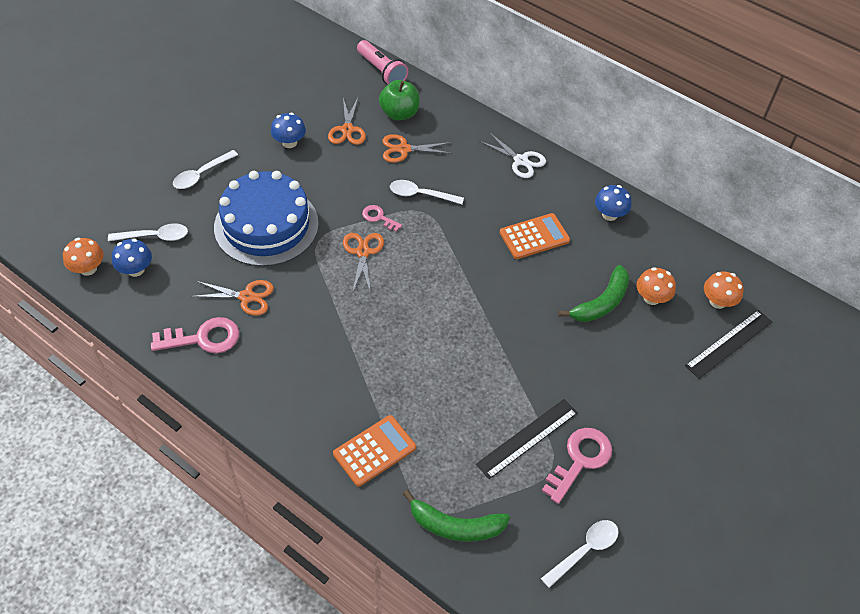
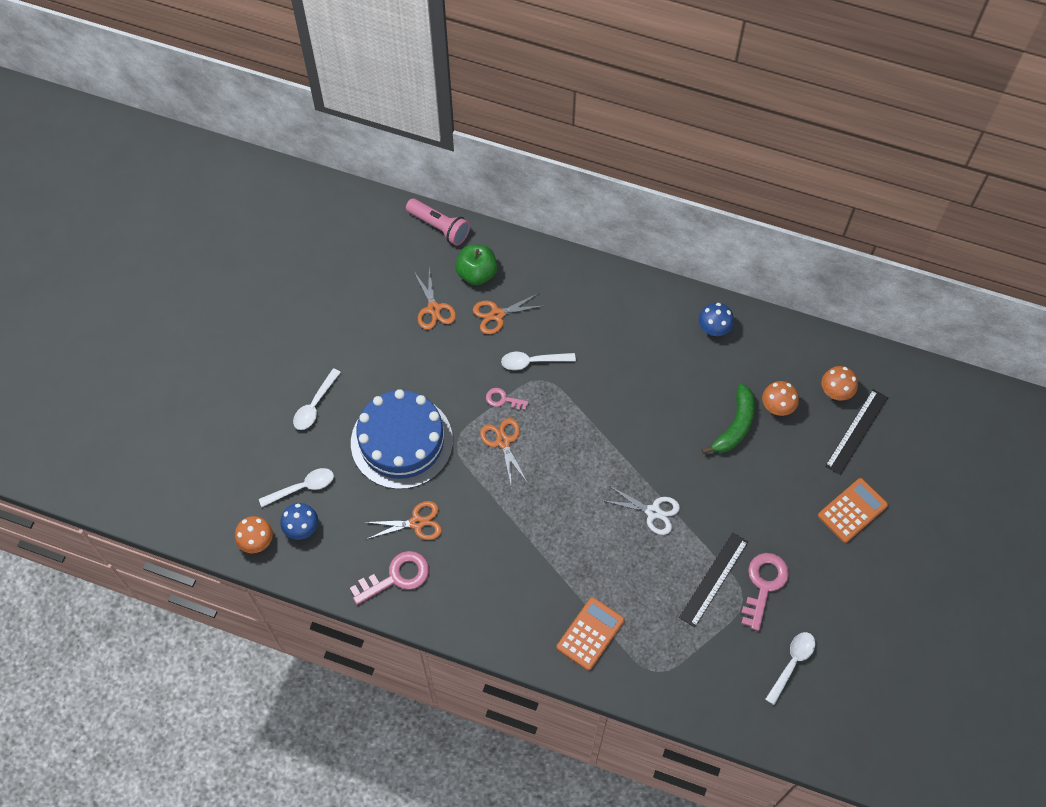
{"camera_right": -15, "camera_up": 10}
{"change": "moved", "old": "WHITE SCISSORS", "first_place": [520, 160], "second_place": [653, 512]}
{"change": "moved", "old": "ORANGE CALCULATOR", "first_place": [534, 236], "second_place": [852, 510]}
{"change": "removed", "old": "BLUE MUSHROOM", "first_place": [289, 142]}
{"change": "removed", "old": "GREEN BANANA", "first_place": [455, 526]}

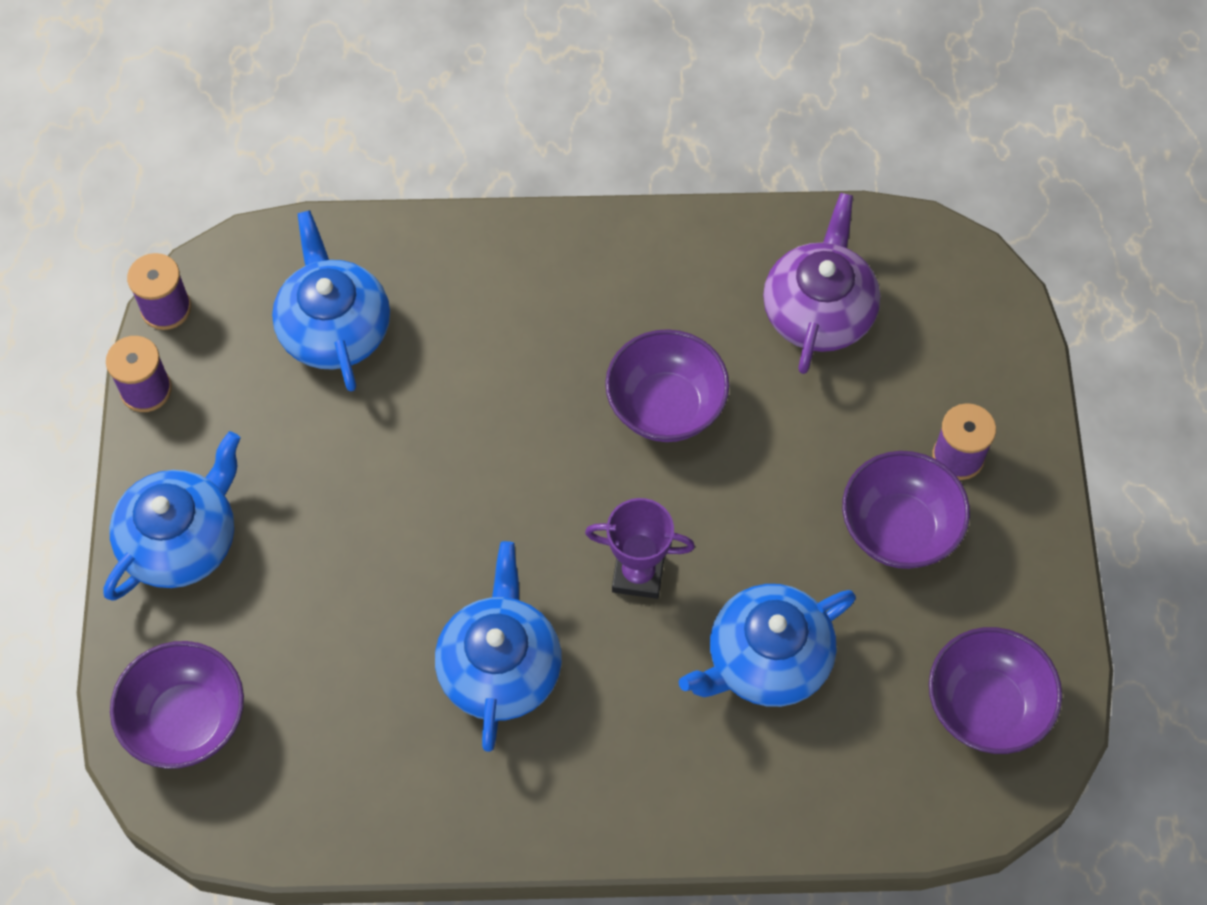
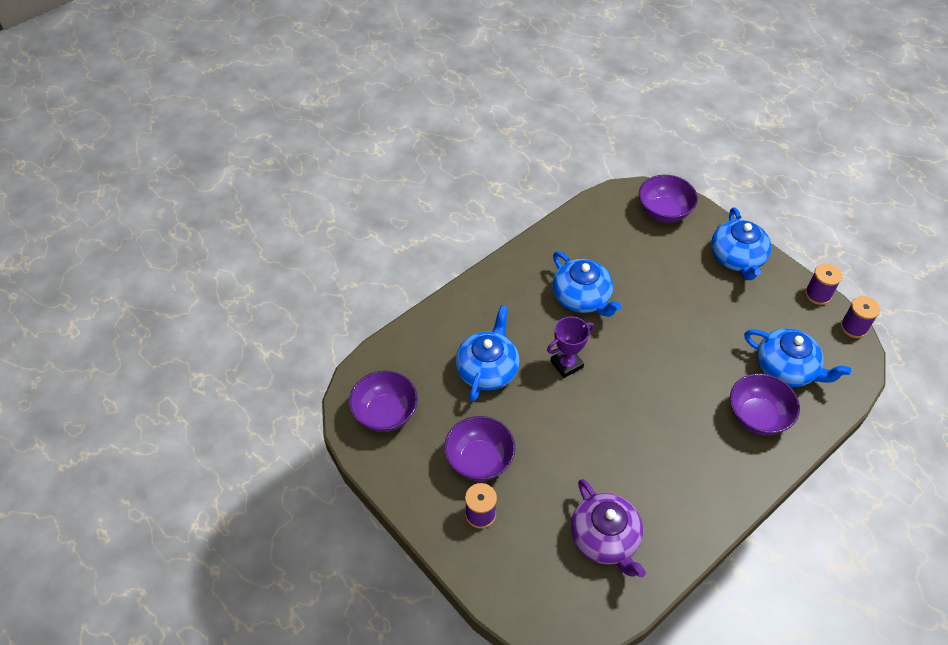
{"camera_right": 140, "camera_up": -10}
{"change": "moved", "old": "PURPLE BOWL", "first_place": [665, 406], "second_place": [757, 416]}

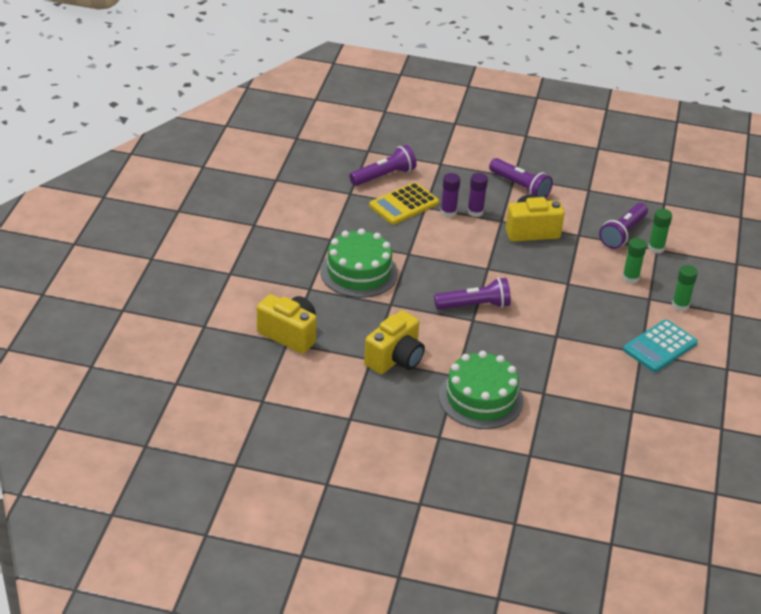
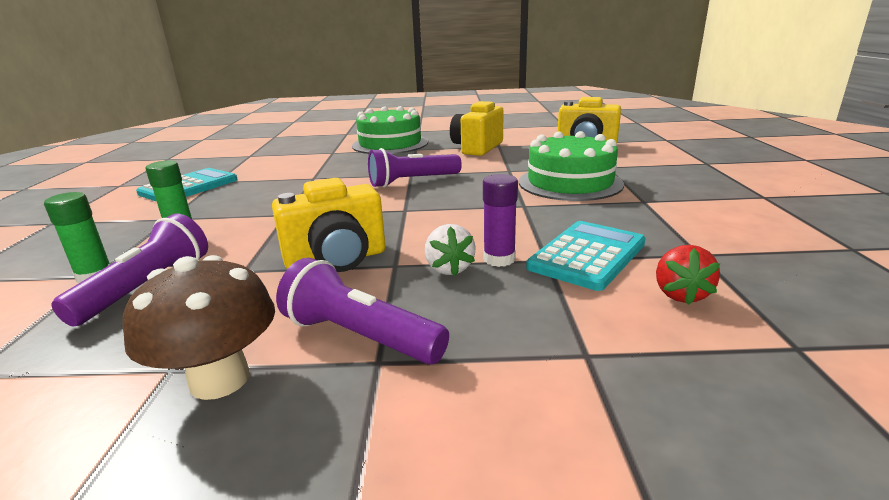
{"camera_right": 170, "camera_up": -15}
{"change": "added", "new": "BROWN MUSHROOM", "second_place": [220, 379]}
{"change": "replaced", "old": "PURPLE GLUE STICK", "new": "WHITE STRAWBERRY", "first_place": [475, 212], "second_place": [449, 268]}
{"change": "recoloured", "old": "YELLOW CALCULATOR", "new": "TURQUOISE CALCULATOR", "first_place": [404, 204], "second_place": [587, 255]}
{"change": "replaced", "old": "PURPLE FLASHLIGHT", "new": "RED STRAWBERRY", "first_place": [384, 176], "second_place": [680, 294]}
{"change": "removed", "old": "GREEN GLUE STICK", "first_place": [680, 305]}

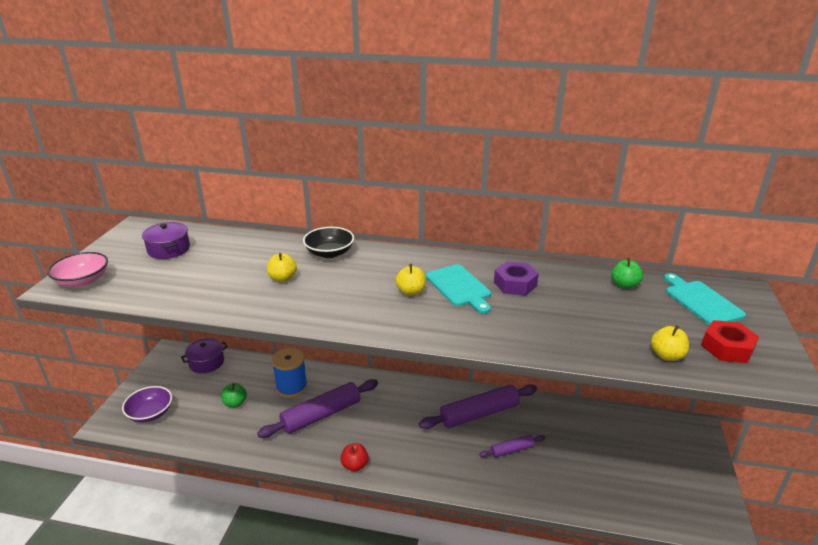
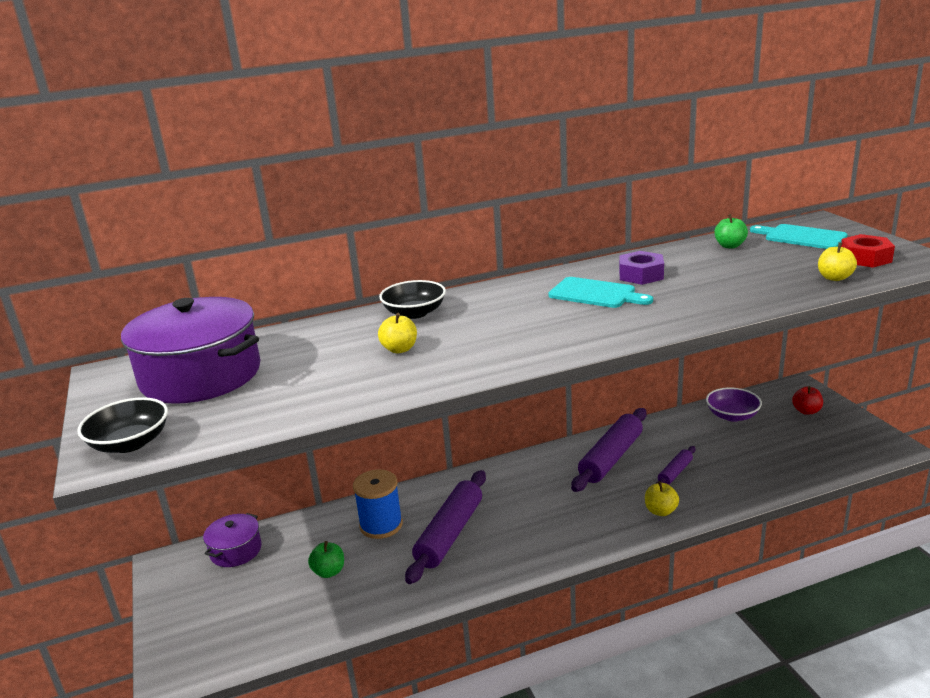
{"camera_right": -30, "camera_up": -5}
{"change": "recoloured", "old": "PINK BOWL", "new": "BLACK BOWL", "first_place": [83, 281], "second_place": [130, 443]}
{"change": "resized", "old": "PURPLE POT", "first_place": [169, 249], "second_place": [201, 375], "factor": 1.97}
{"change": "moved", "old": "YELLOW APPLE", "first_place": [411, 292], "second_place": [660, 511]}
{"change": "moved", "old": "PURPLE BOWL", "first_place": [150, 413], "second_place": [732, 416]}
{"change": "moved", "old": "RED APPLE", "first_place": [355, 465], "second_place": [806, 411]}

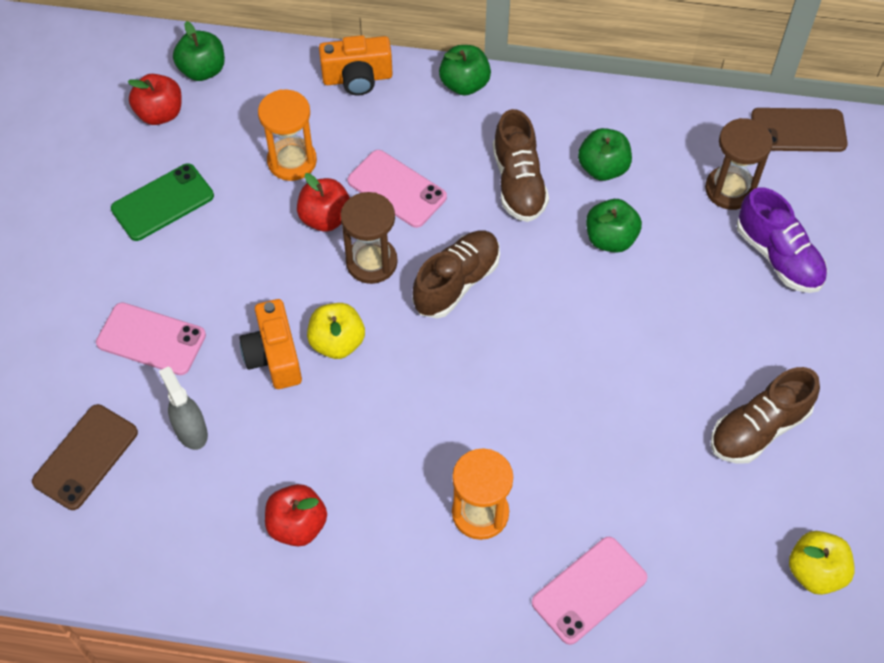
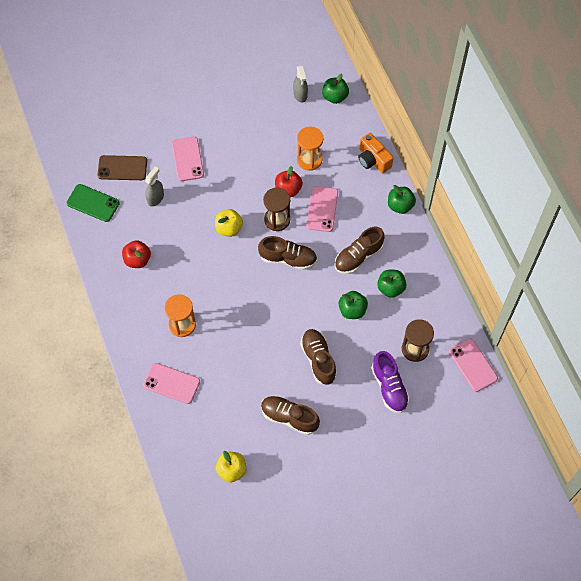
{"camera_right": 60, "camera_up": 5}
{"change": "moved", "old": "GREEN PHONE", "first_place": [162, 202], "second_place": [93, 203]}
{"change": "replaced", "old": "RED APPLE", "new": "GREY SPRAY BOTTLE", "first_place": [160, 113], "second_place": [300, 94]}
{"change": "added", "new": "BROWN SHOE", "second_place": [318, 359]}
{"change": "turned", "old": "PURPLE SHOE", "first_place": [778, 256], "second_place": [389, 387], "degrees": -45}
{"change": "recoloured", "old": "BROWN PHONE", "new": "PINK PHONE", "first_place": [798, 130], "second_place": [472, 365]}
{"change": "removed", "old": "ORANGE CAMERA", "first_place": [274, 356]}

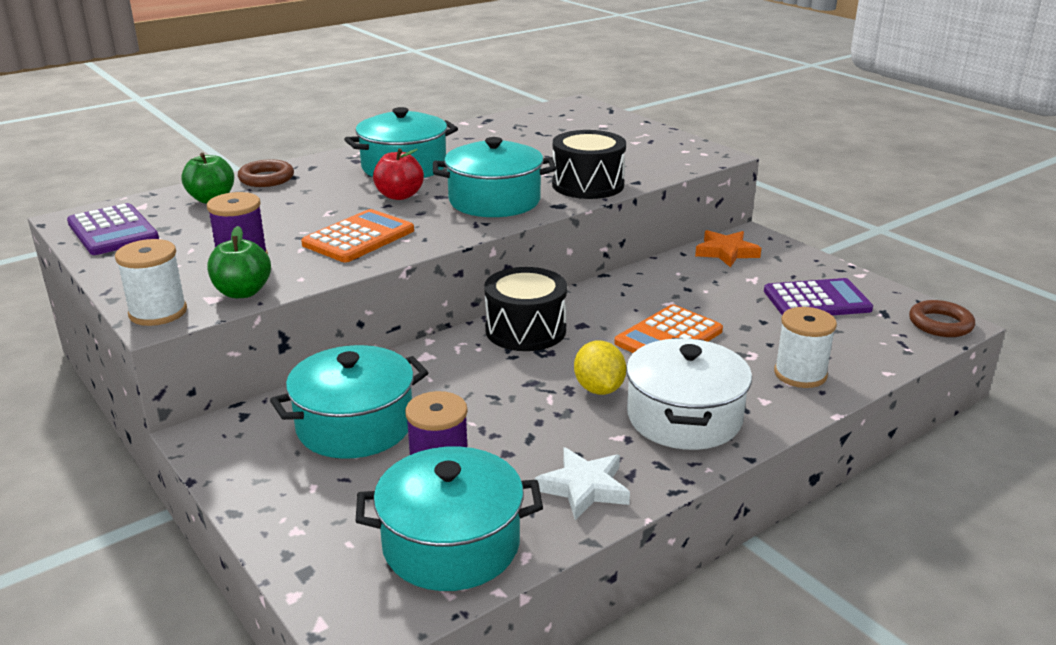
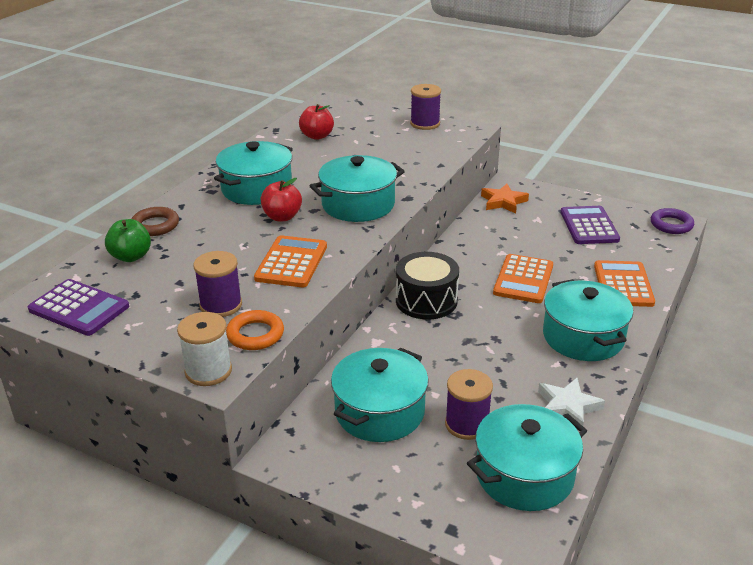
{"camera_right": -25, "camera_up": 5}
{"change": "replaced", "old": "GREEN APPLE", "new": "ORANGE RING", "first_place": [242, 292], "second_place": [255, 334]}
{"change": "added", "new": "RED APPLE", "second_place": [317, 136]}
{"change": "added", "new": "PURPLE SPOOL", "second_place": [425, 124]}
{"change": "recoloured", "old": "WHITE POT", "new": "TURQUOISE POT", "first_place": [684, 417], "second_place": [583, 337]}
{"change": "turned", "old": "PURPLE CALCULATOR", "first_place": [817, 300], "second_place": [589, 226], "degrees": -60}
{"change": "replaced", "old": "WHITE SPOOL", "new": "ORANGE CALCULATOR", "first_place": [800, 374], "second_place": [623, 284]}
{"change": "recoloured", "old": "BROWN RING", "new": "PURPLE RING", "first_place": [940, 324], "second_place": [671, 225]}
{"change": "removed", "old": "BLACK DRUM", "first_place": [588, 185]}
{"change": "removed", "old": "YELLOW LEMON", "first_place": [599, 389]}

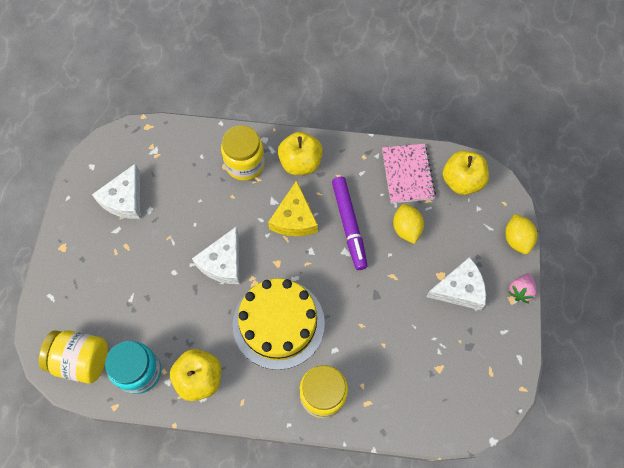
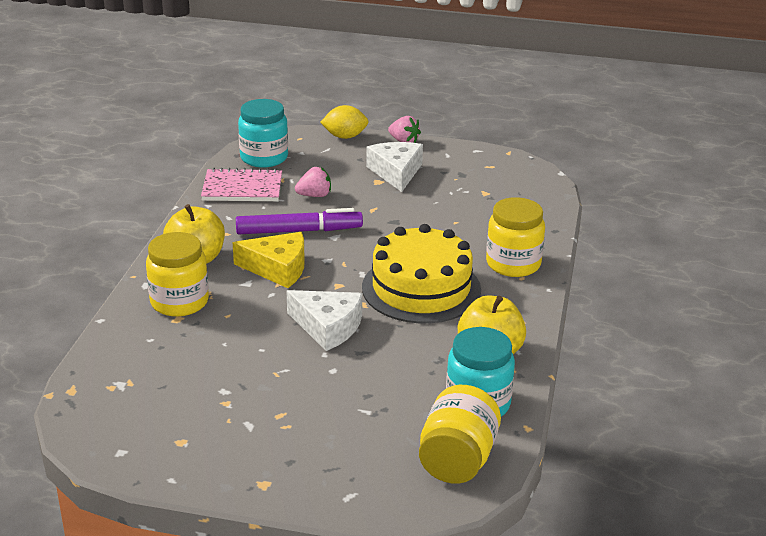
{"camera_right": -85, "camera_up": -35}
{"change": "replaced", "old": "YELLOW APPLE", "new": "TURQUOISE JAR", "first_place": [461, 181], "second_place": [264, 158]}
{"change": "replaced", "old": "YELLOW LEMON", "new": "PINK STRAWBERRY", "first_place": [406, 229], "second_place": [314, 195]}
{"change": "removed", "old": "WHITE CHEESE", "first_place": [124, 199]}

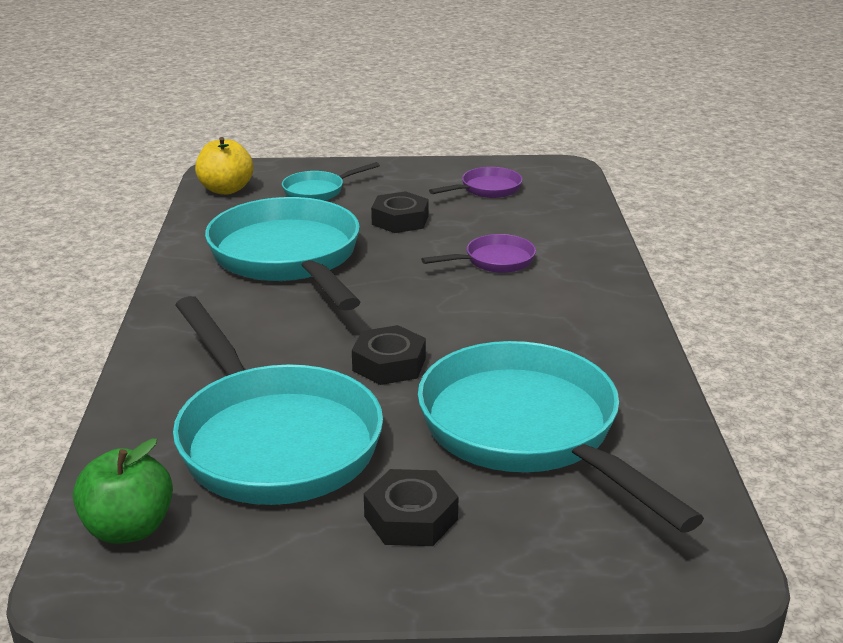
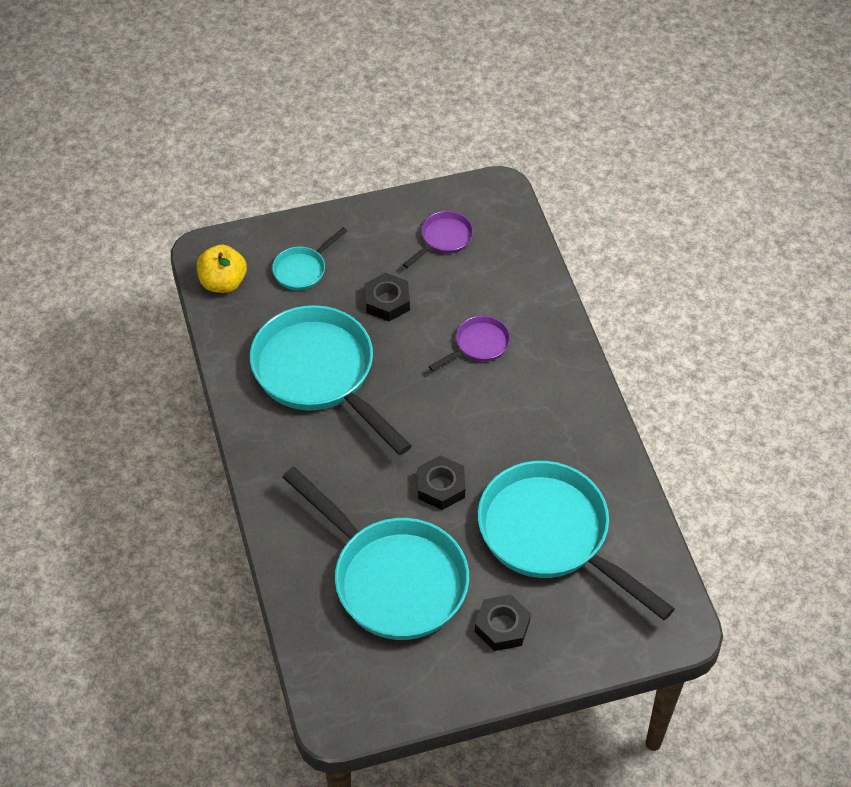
{"camera_right": -15, "camera_up": 25}
{"change": "removed", "old": "GREEN APPLE", "first_place": [129, 528]}

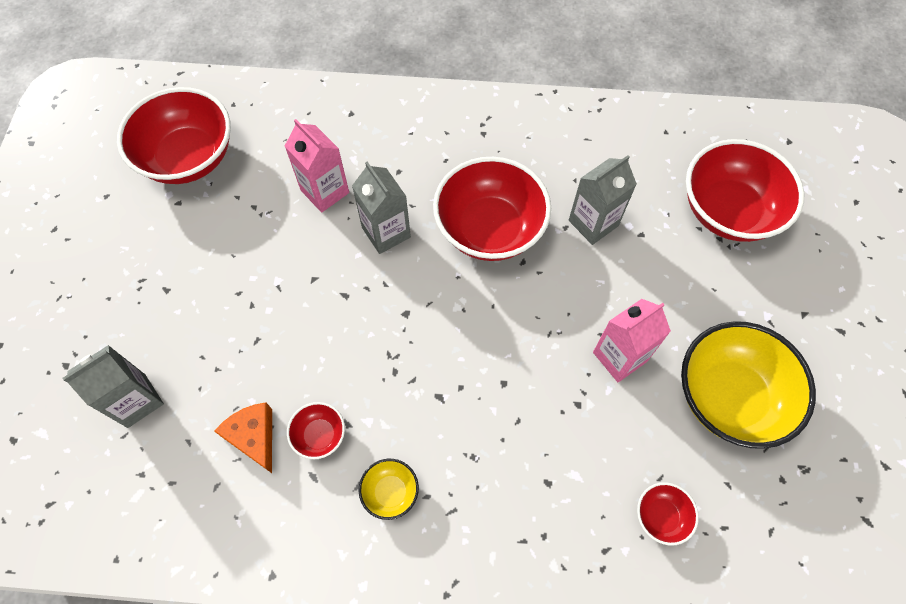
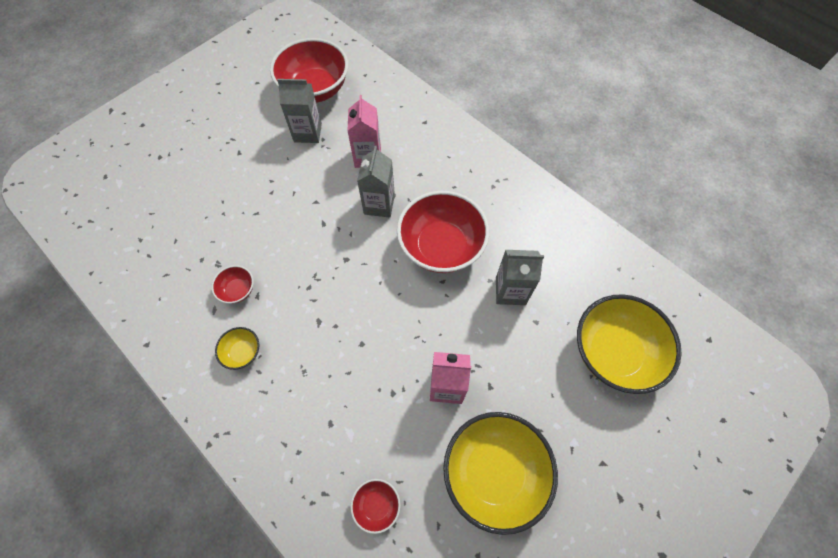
{"camera_right": 40, "camera_up": 0}
{"change": "moved", "old": "GREY CARTON", "first_place": [136, 400], "second_place": [307, 133]}
{"change": "recoloured", "old": "RED BOWL", "new": "YELLOW BOWL", "first_place": [728, 211], "second_place": [613, 352]}
{"change": "removed", "old": "ORANGE CHEESE", "first_place": [254, 437]}

